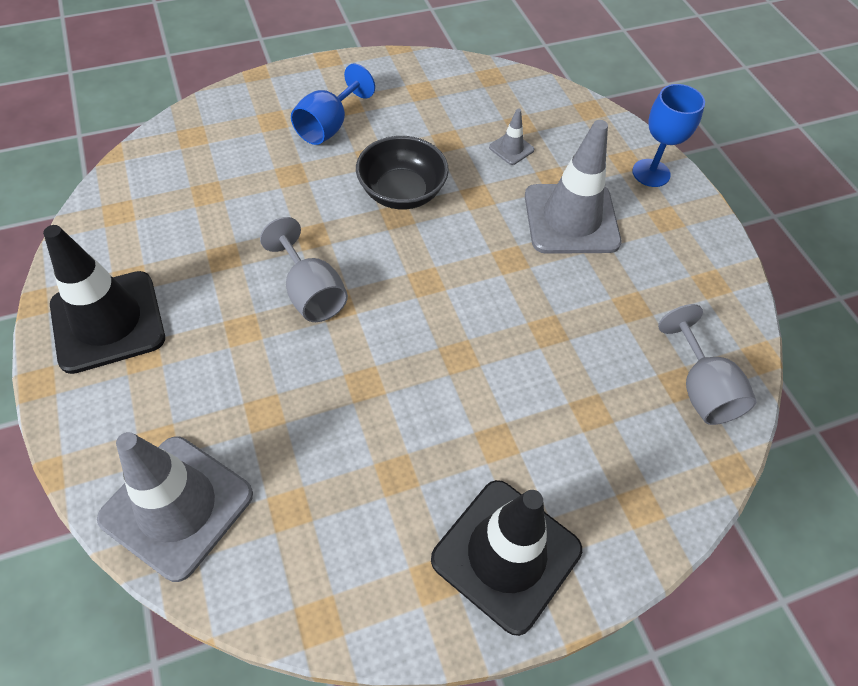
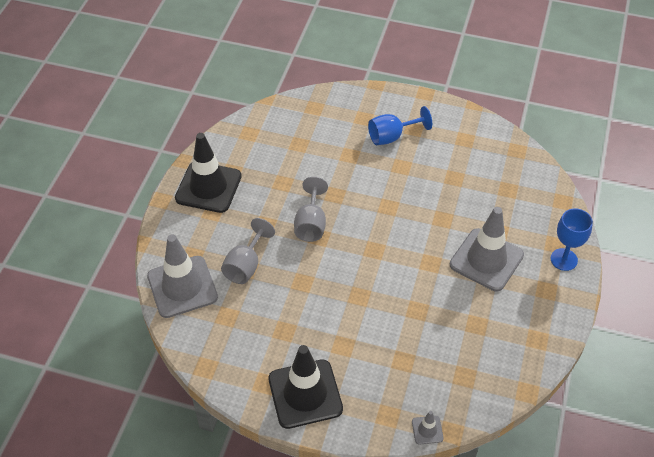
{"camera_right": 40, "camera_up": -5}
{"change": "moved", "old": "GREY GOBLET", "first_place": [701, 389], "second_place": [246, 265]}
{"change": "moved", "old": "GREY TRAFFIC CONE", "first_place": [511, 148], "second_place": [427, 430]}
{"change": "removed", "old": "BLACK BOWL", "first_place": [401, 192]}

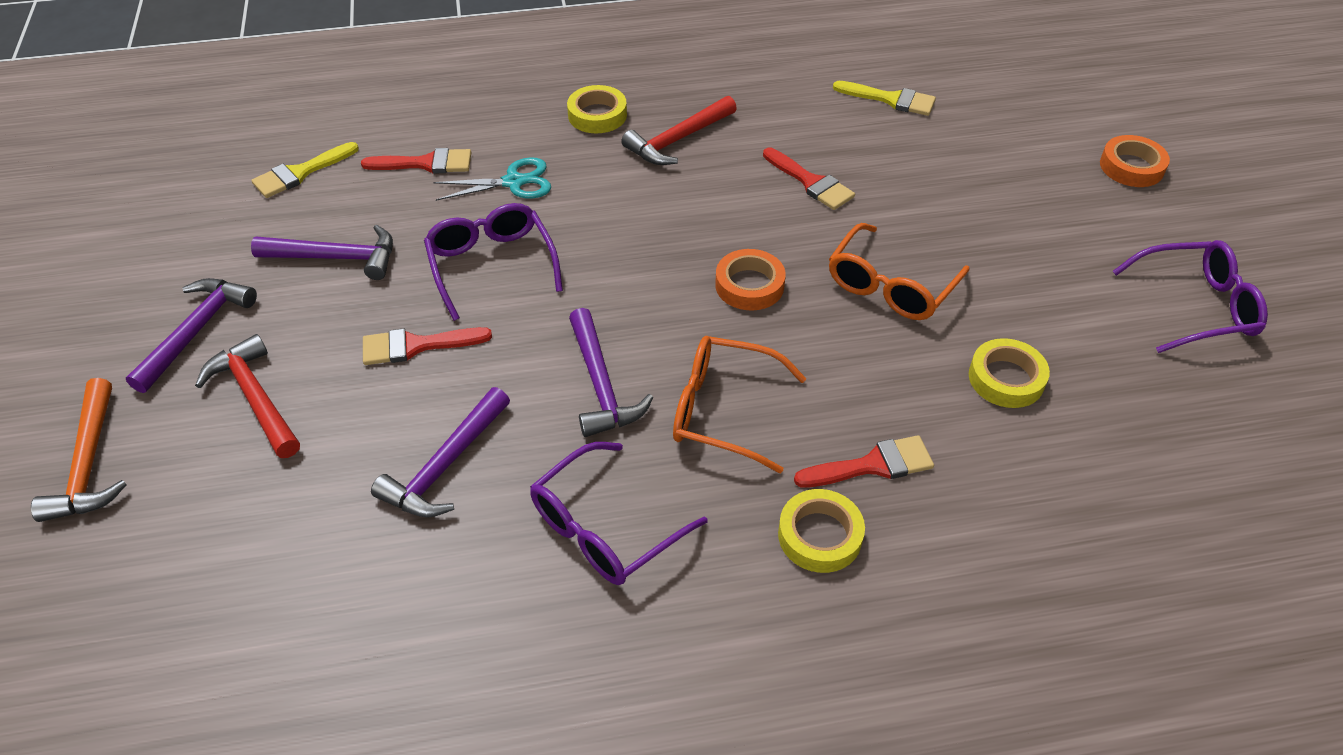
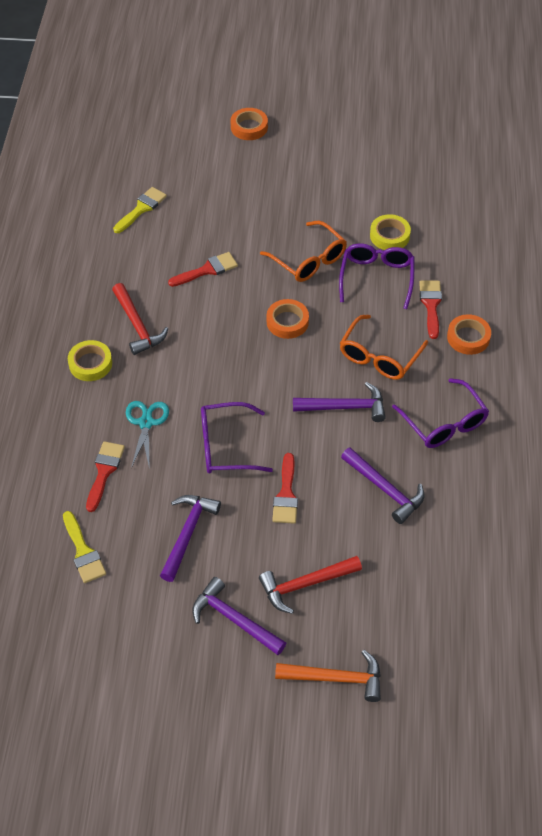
{"camera_right": -75, "camera_up": 5}
{"change": "moved", "old": "PURPLE GLASSES", "first_place": [1196, 306], "second_place": [376, 277]}
{"change": "recoloured", "old": "YELLOW TAPE", "new": "ORANGE TAPE", "first_place": [819, 535], "second_place": [468, 337]}

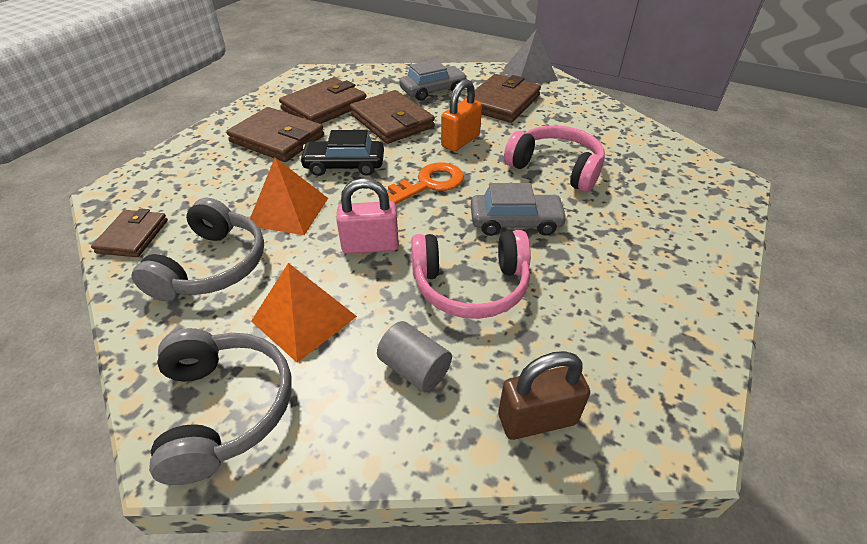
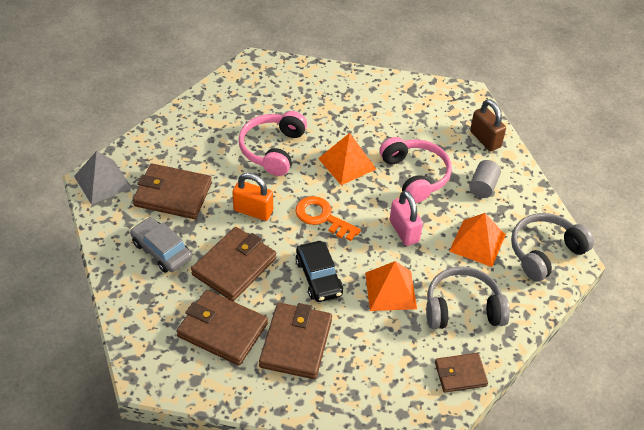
{"camera_right": -110, "camera_up": 5}
{"change": "replaced", "old": "GREY CAR", "new": "ORANGE PYRAMID", "first_place": [515, 222], "second_place": [347, 163]}

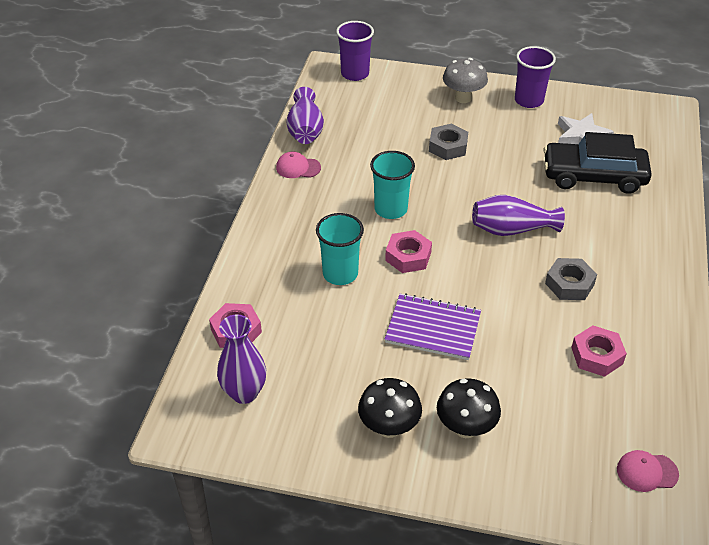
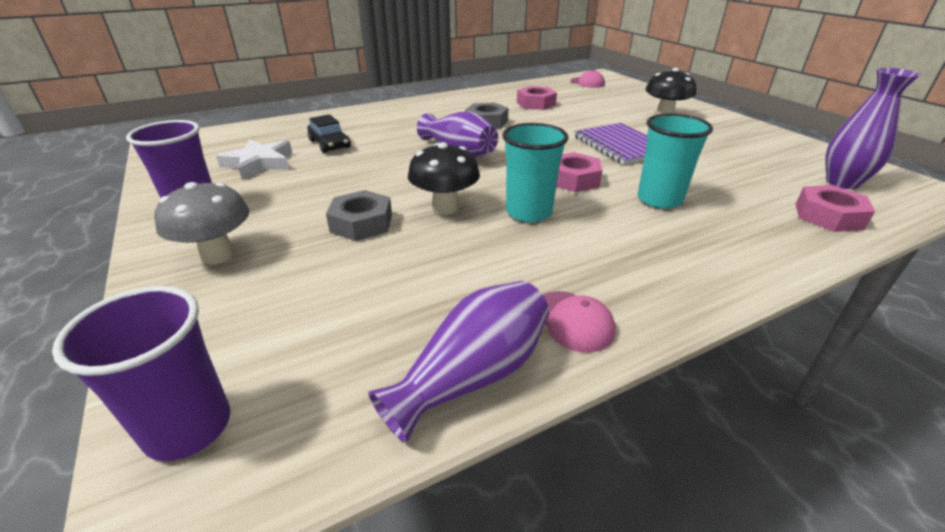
{"camera_right": -130, "camera_up": -10}
{"change": "resized", "old": "BLACK CAR", "first_place": [593, 176], "second_place": [330, 144], "factor": 0.52}
{"change": "moved", "old": "BLACK MUSHROOM", "first_place": [389, 427], "second_place": [445, 208]}

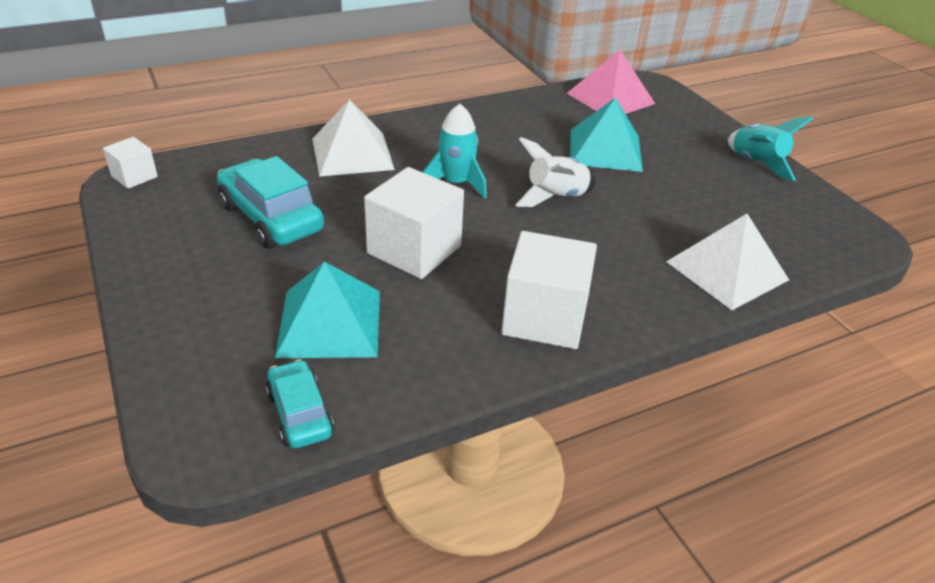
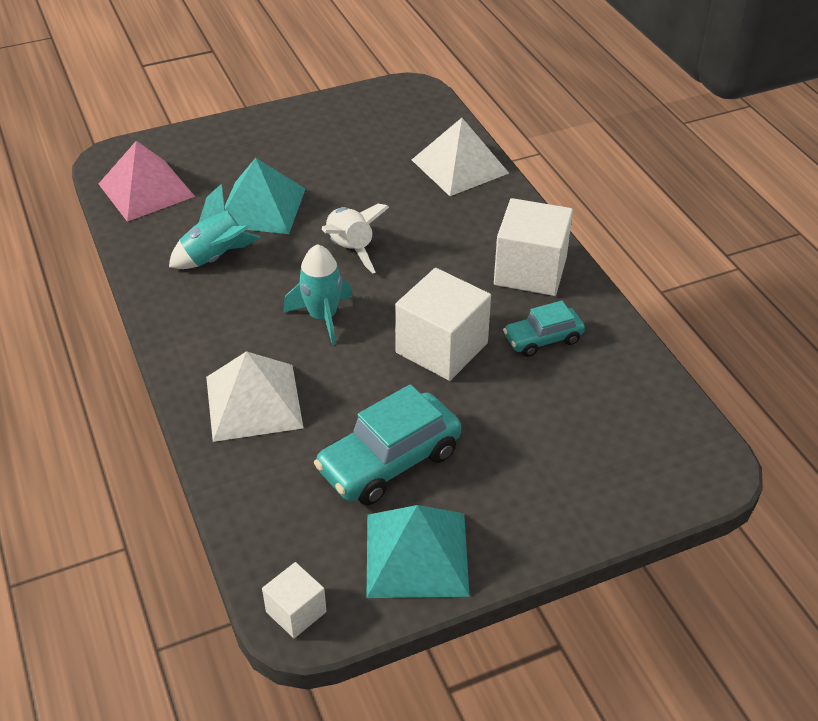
{"camera_right": -85, "camera_up": 5}
{"change": "moved", "old": "TURQUOISE ROCKET", "first_place": [756, 163], "second_place": [215, 258]}
{"change": "moved", "old": "TURQUOISE PYRAMID", "first_place": [329, 323], "second_place": [416, 554]}
{"change": "moved", "old": "TURQUOISE CAR", "first_place": [300, 413], "second_place": [543, 339]}

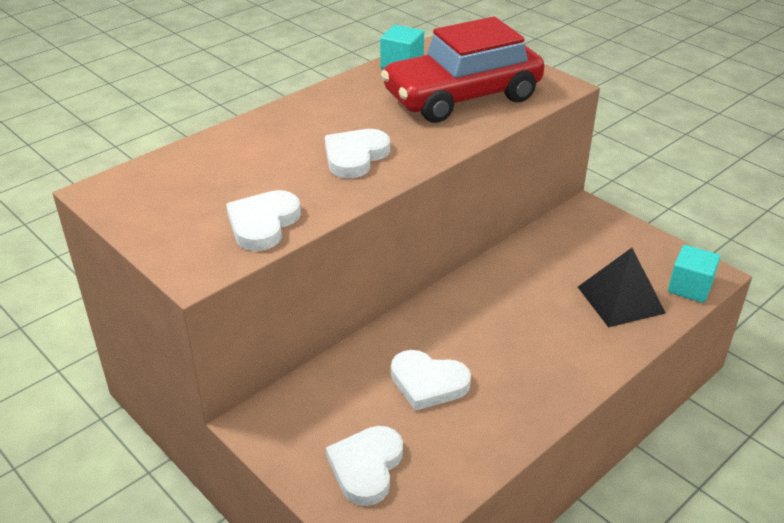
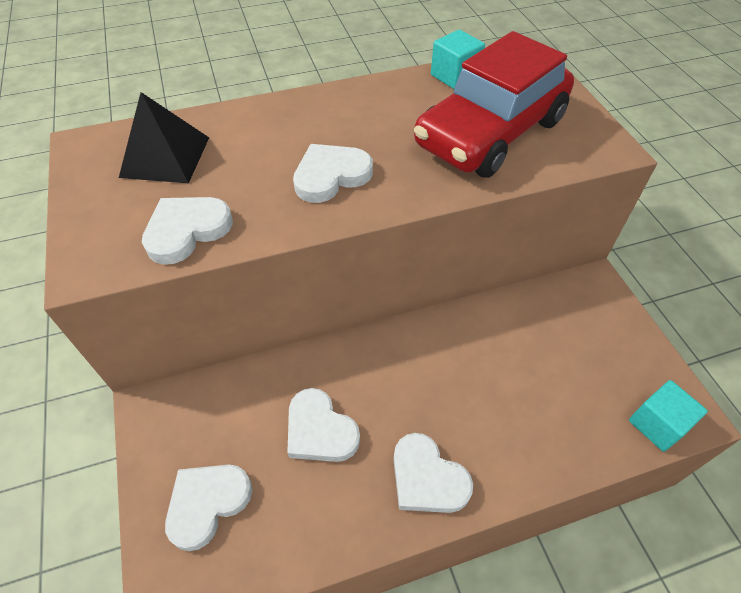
{"camera_right": 25, "camera_up": 15}
{"change": "moved", "old": "BLACK PYRAMID", "first_place": [620, 300], "second_place": [165, 157]}
{"change": "added", "new": "WHITE HEART", "second_place": [427, 478]}
{"change": "turned", "old": "RED CAR", "first_place": [462, 97], "second_place": [490, 133], "degrees": -45}

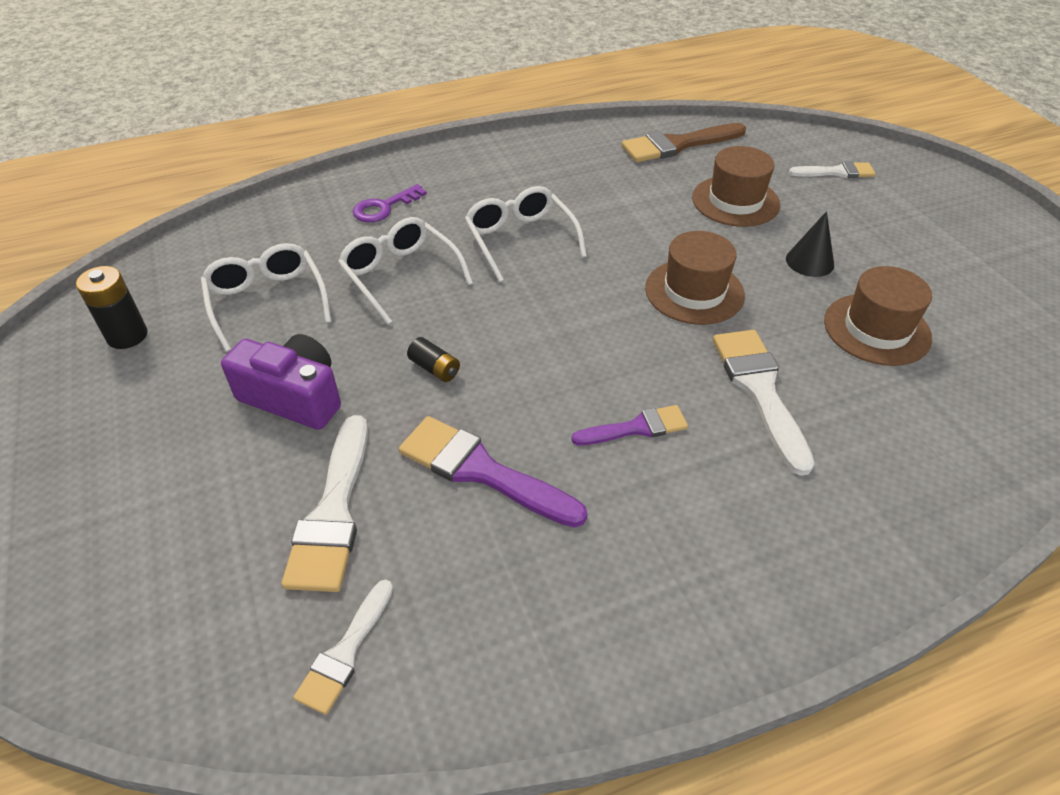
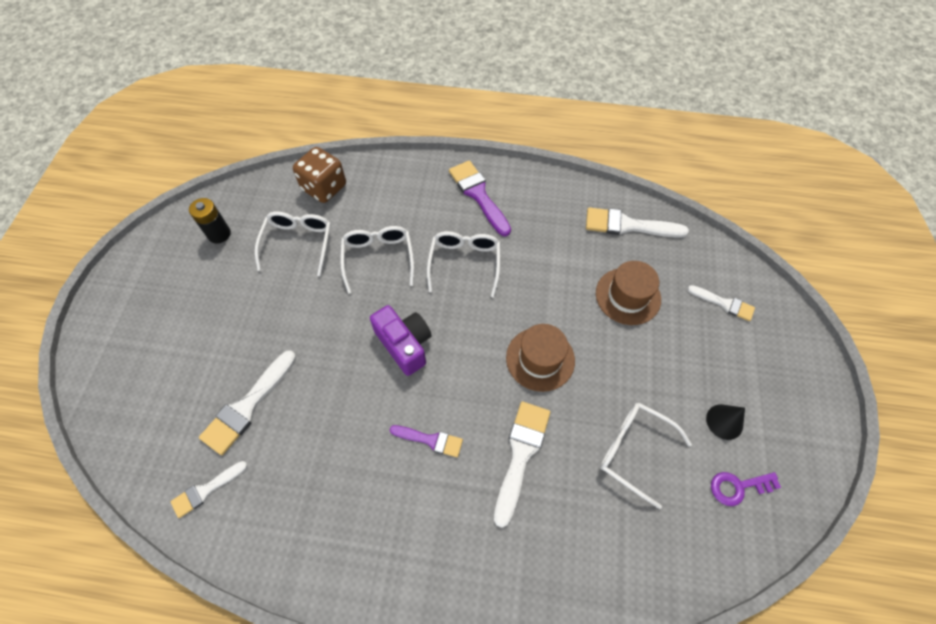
{"camera_right": 30, "camera_up": 15}
{"change": "added", "new": "BROWN DICE", "second_place": [324, 187]}
{"change": "moved", "old": "PURPLE CAMERA", "first_place": [294, 397], "second_place": [404, 344]}
{"change": "moved", "old": "PURPLE BRUSH", "first_place": [482, 471], "second_place": [478, 195]}
{"change": "recoloured", "old": "BROWN BRUSH", "new": "WHITE BRUSH", "first_place": [677, 145], "second_place": [628, 225]}
{"change": "replaced", "old": "BROWN HAT", "new": "WHITE GLASSES", "first_place": [877, 329], "second_place": [634, 450]}
{"change": "moved", "old": "BLACK CONE", "first_place": [809, 261], "second_place": [724, 421]}
{"change": "moved", "old": "PURPLE KEY", "first_place": [384, 207], "second_place": [738, 487]}
{"change": "removed", "old": "BLACK BATTERY", "first_place": [435, 368]}

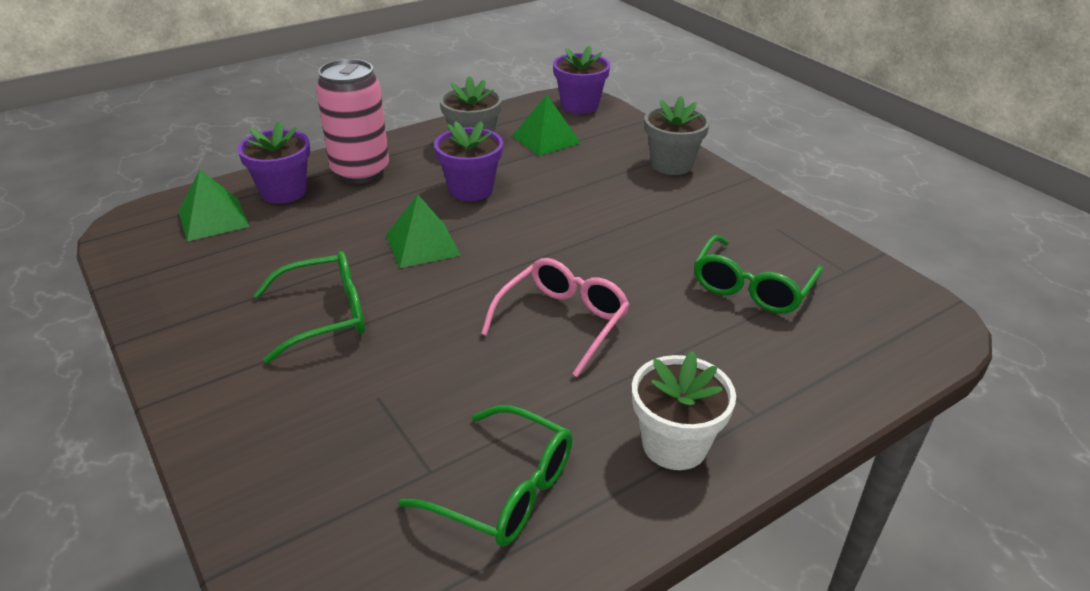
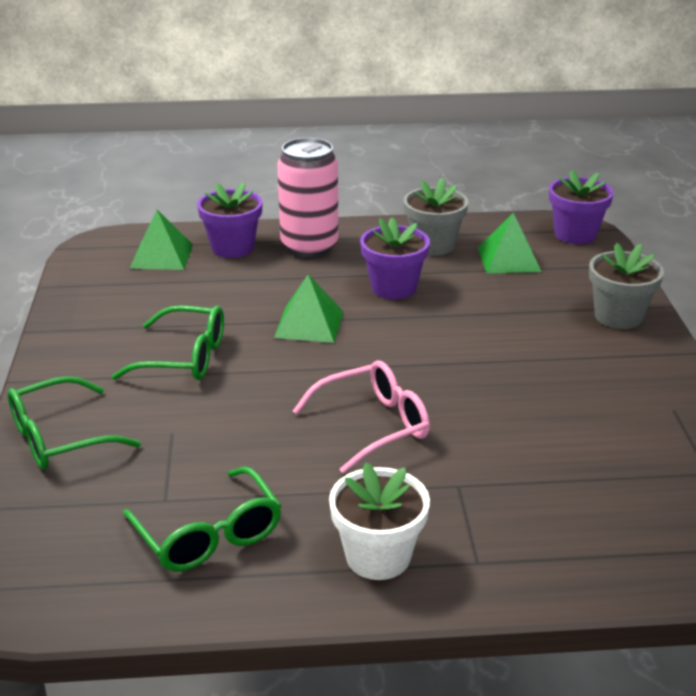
{"camera_right": 30, "camera_up": -5}
{"change": "moved", "old": "GREEN GLASSES", "first_place": [751, 288], "second_place": [59, 438]}

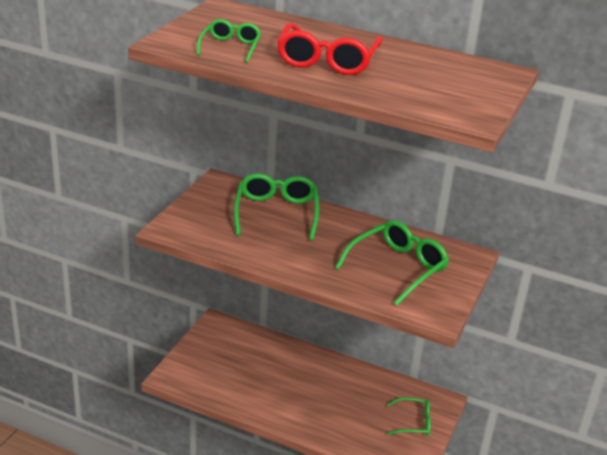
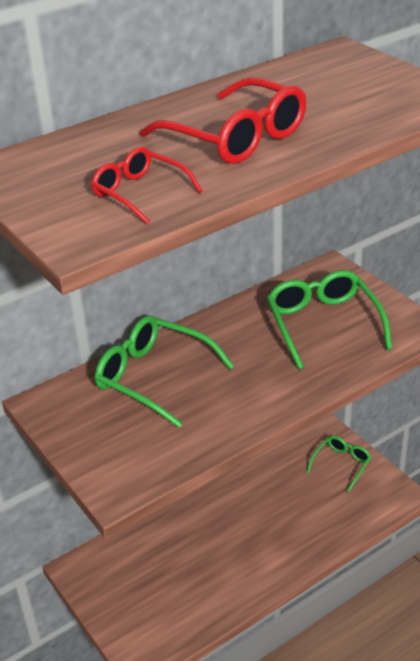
{"camera_right": -55, "camera_up": 5}
{"change": "recoloured", "old": "GREEN GLASSES", "new": "RED GLASSES", "first_place": [230, 47], "second_place": [140, 193]}

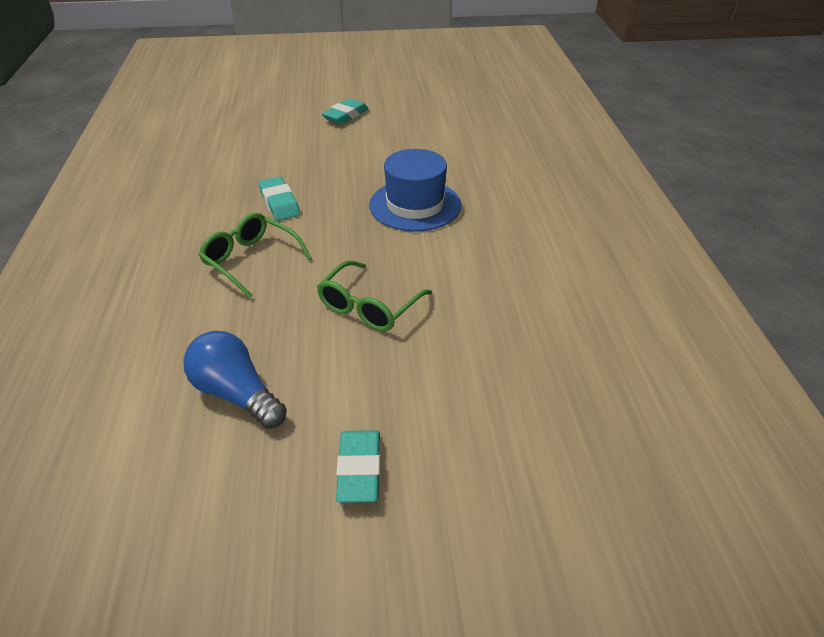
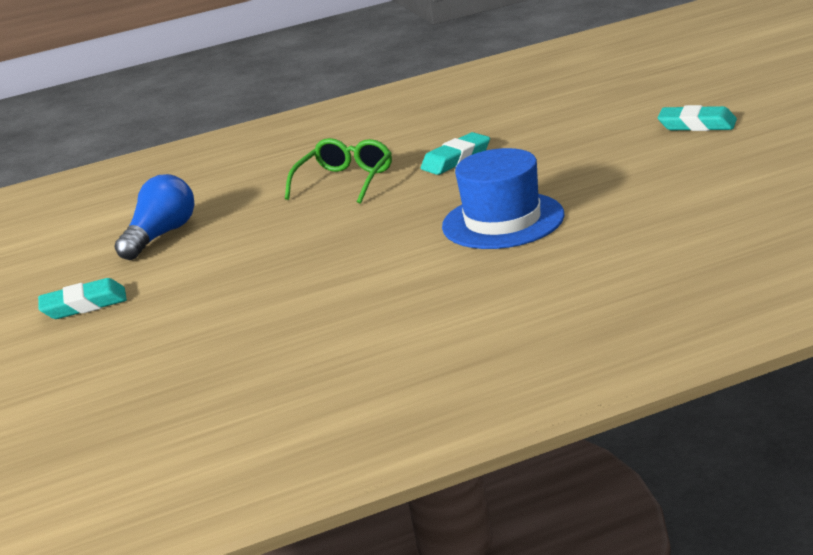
{"camera_right": 80, "camera_up": -15}
{"change": "removed", "old": "GREEN GLASSES", "first_place": [369, 307]}

